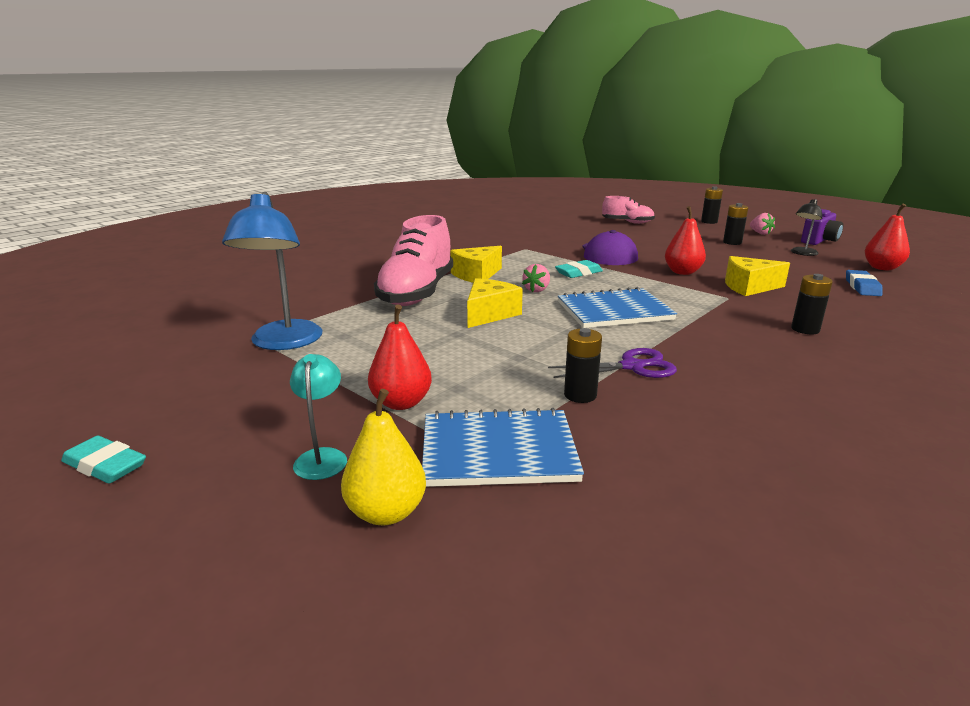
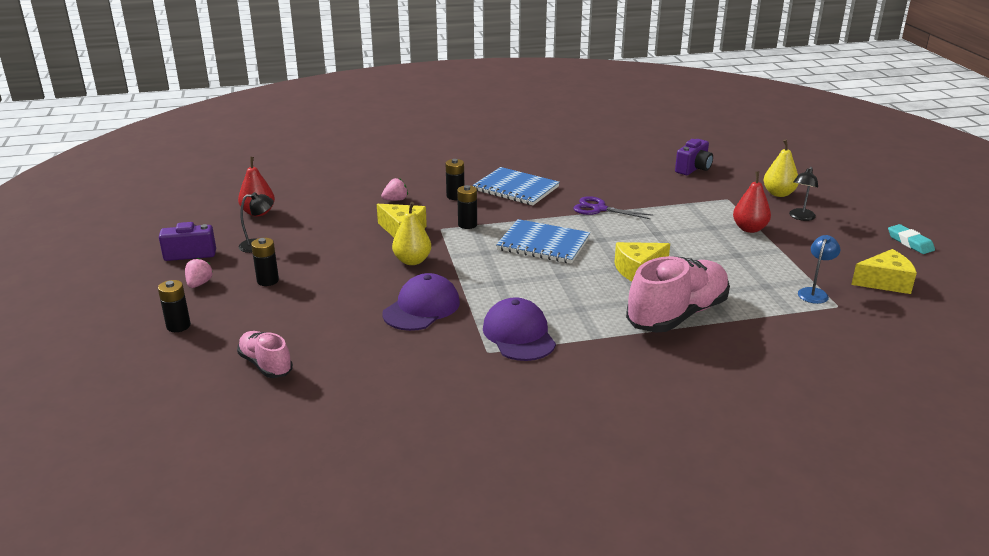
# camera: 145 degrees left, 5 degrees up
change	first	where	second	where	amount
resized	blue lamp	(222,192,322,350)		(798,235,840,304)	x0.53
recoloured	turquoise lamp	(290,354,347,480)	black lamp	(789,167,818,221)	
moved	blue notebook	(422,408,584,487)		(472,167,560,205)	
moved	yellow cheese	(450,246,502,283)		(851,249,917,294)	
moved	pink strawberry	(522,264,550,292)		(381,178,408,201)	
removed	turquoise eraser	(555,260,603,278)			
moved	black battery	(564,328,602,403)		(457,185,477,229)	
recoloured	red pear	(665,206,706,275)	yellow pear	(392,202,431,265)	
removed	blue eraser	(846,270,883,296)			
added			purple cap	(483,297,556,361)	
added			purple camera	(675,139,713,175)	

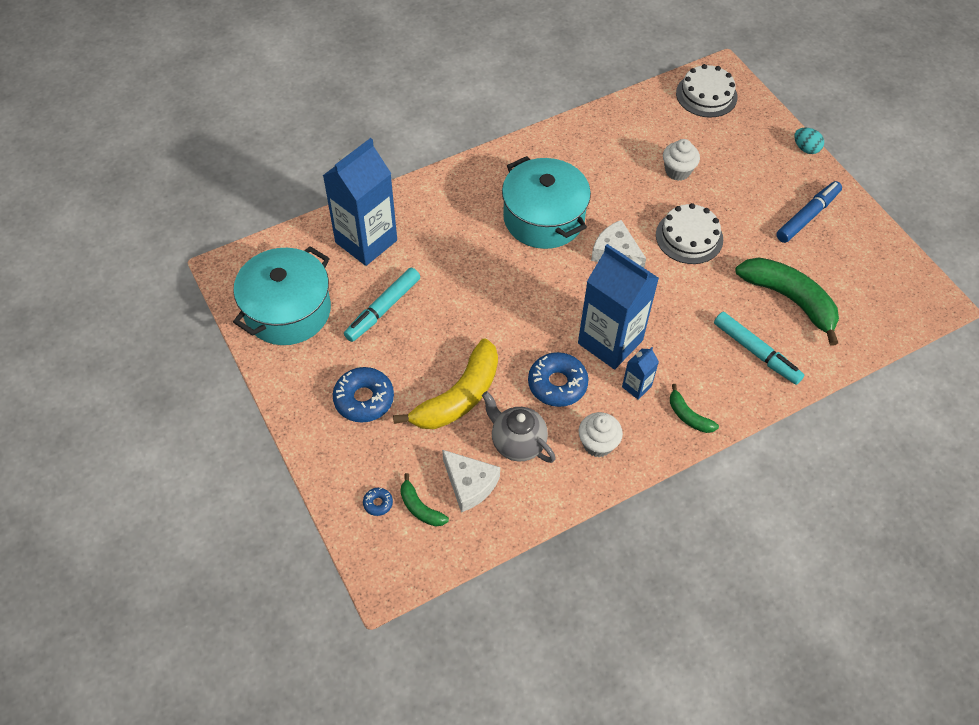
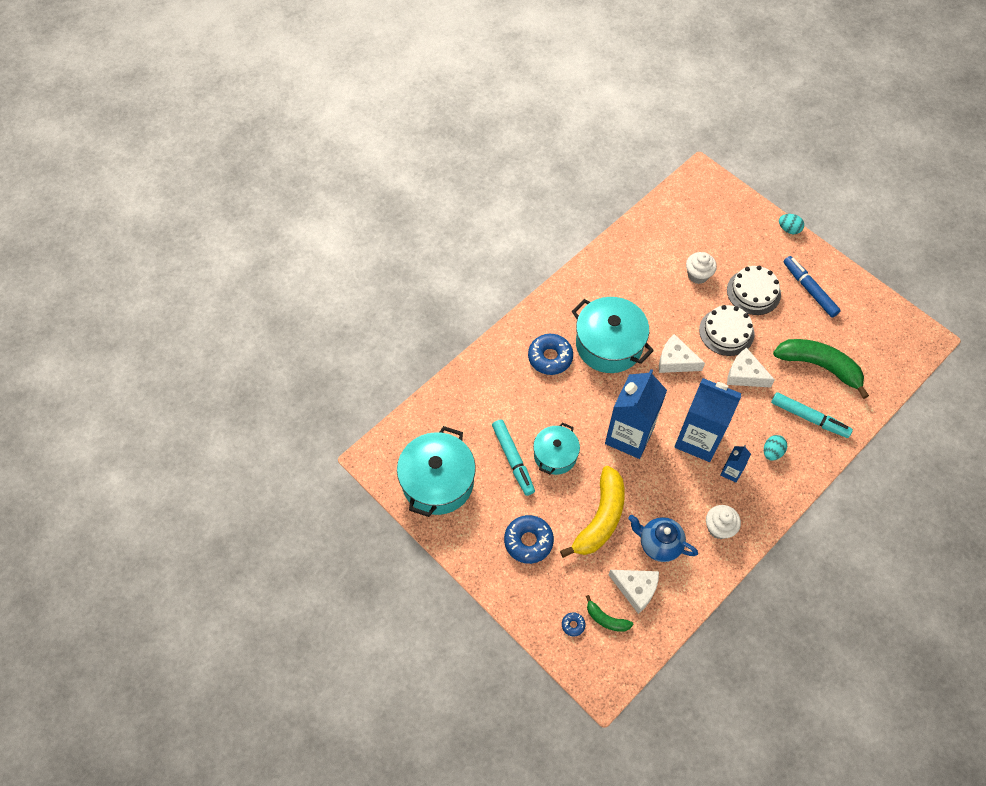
# camera: 15 degrees left, 5 degrees up
change	first	where	second	where	amount
moved	blue carton	(323,138,397,266)		(605,369,667,459)	
turned	turquoise marker	(344,268,420,342)		(492,420,535,496)	45 degrees counterclockwise
recoloured	grey teapot	(482,391,556,463)	blue teapot	(628,515,698,562)	
moved	blue donut	(528,352,589,407)		(528,334,573,375)	
removed	green banana	(670,384,719,433)			
moved	white cake	(676,64,738,118)		(727,266,781,315)	
turned	blue marker	(776,181,842,243)		(784,256,841,317)	60 degrees counterclockwise
added			turquoise pot	(533,422,580,475)	
added			white cheese	(727,348,775,388)	
added			turquoise egg	(764,435,787,461)	

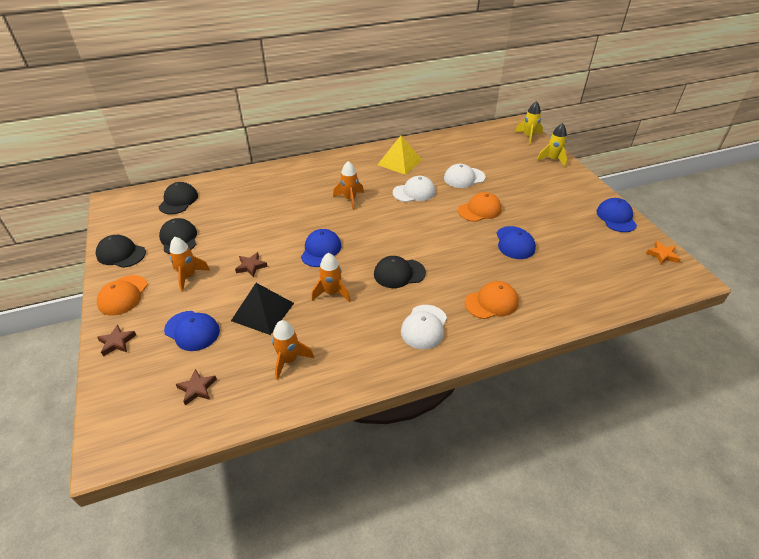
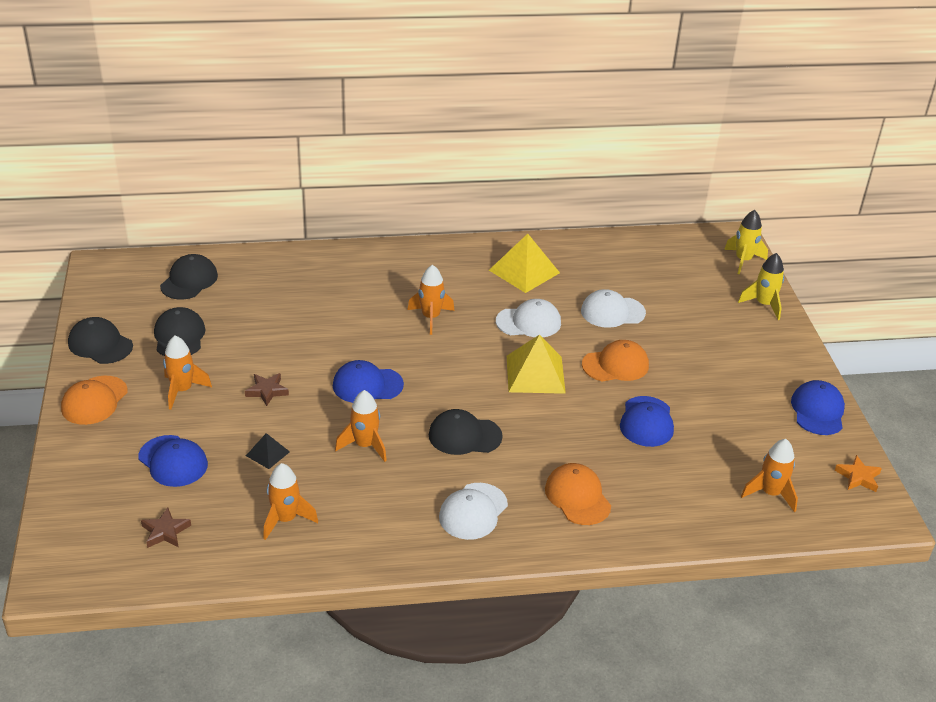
# camera: 10 degrees right, 5 degrees down
change	first	where	second	where	amount
removed	brown star	(97,324,136,356)			
resized	black pyramid	(231,283,294,335)		(246,433,290,469)	x0.51
turned	blue cap	(301,229,342,267)		(333,360,404,403)	120 degrees counterclockwise
turned	orange cap	(465,281,519,319)		(545,463,611,525)	105 degrees counterclockwise
added			yellow pyramid	(507,335,566,394)	
added			orange rocket	(741,439,798,512)	

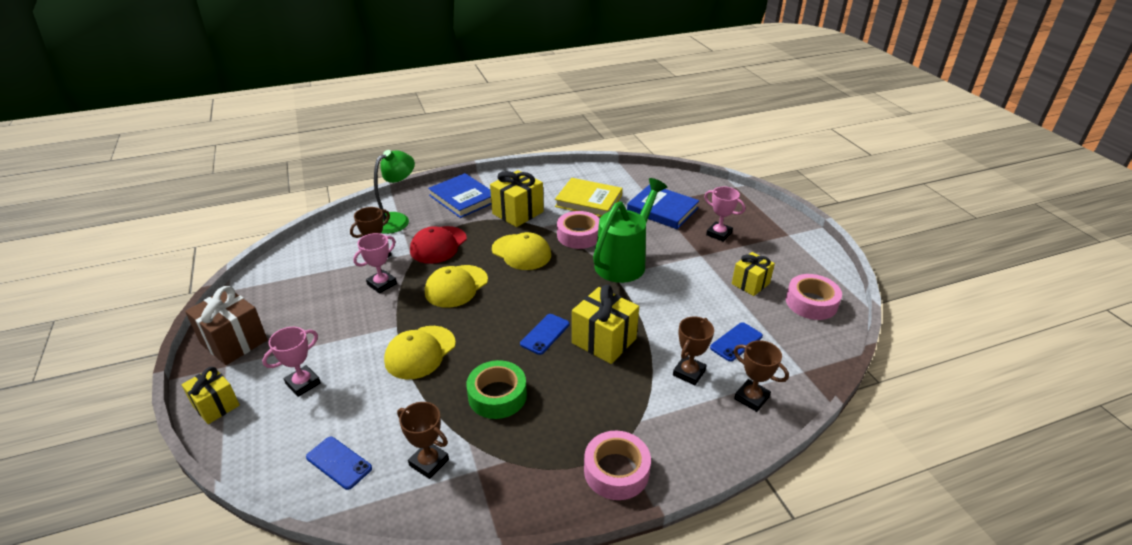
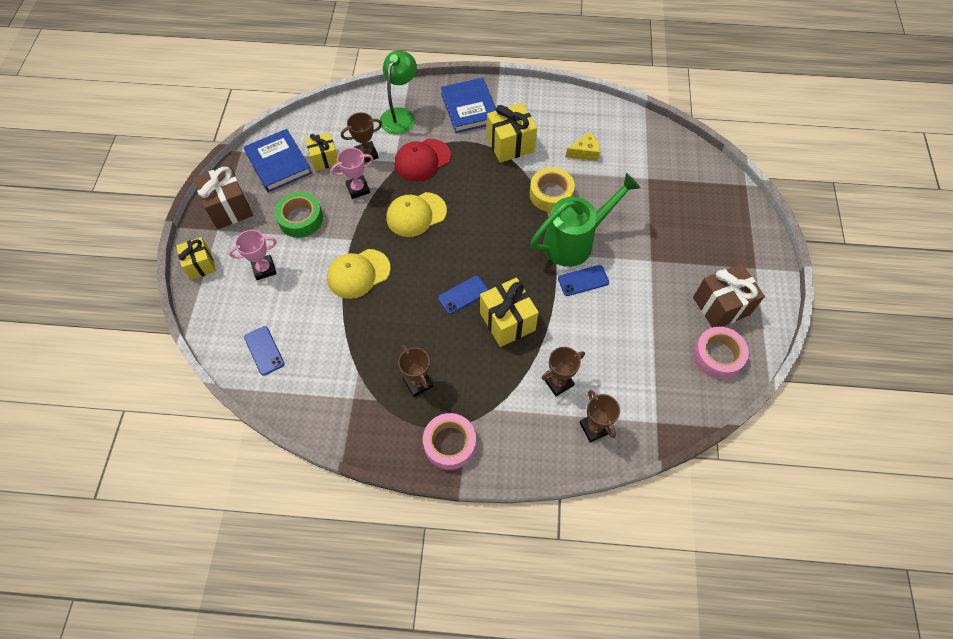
# camera: 25 degrees right, 25 degrees up
change	first	where	second	where	amount
turned	green lamp	(374,150,415,234)		(380,50,417,134)	45 degrees counterclockwise
moved	brown trophy	(397,402,449,479)		(398,345,433,397)	
moved	green tape	(466,360,527,419)		(275,192,323,238)	
removed	yellow cap	(492,232,551,270)			
replaced	yellow book	(555,178,623,217)	yellow cheese	(566,131,600,161)	
recoloured	pink tape	(557,211,600,249)	yellow tape	(530,167,575,212)	
moved	blue book	(627,184,699,229)		(244,129,312,192)	
removed	pink trophy	(704,187,745,242)			
moved	blue phone	(710,322,763,362)		(558,265,609,296)	
moved	yellow gift	(732,252,775,296)		(305,133,338,171)	
added			brown gift	(693,264,765,328)	

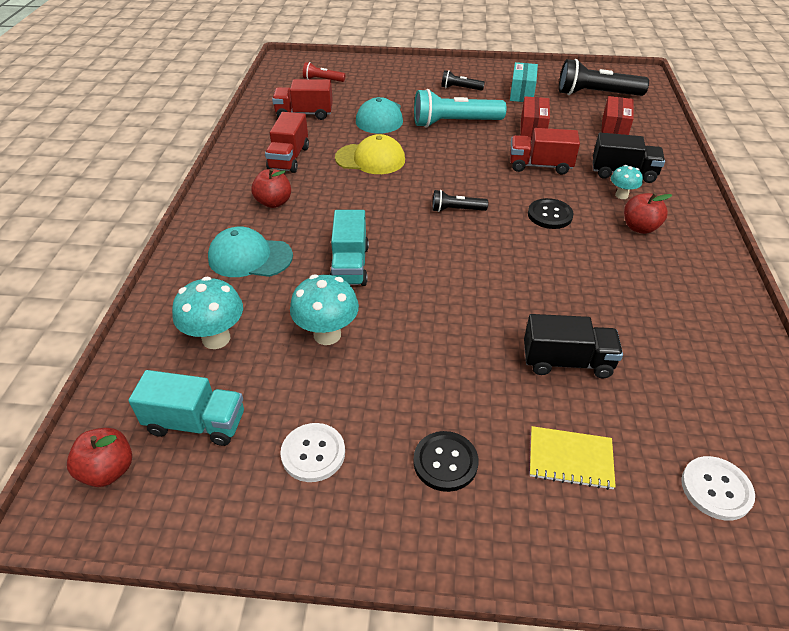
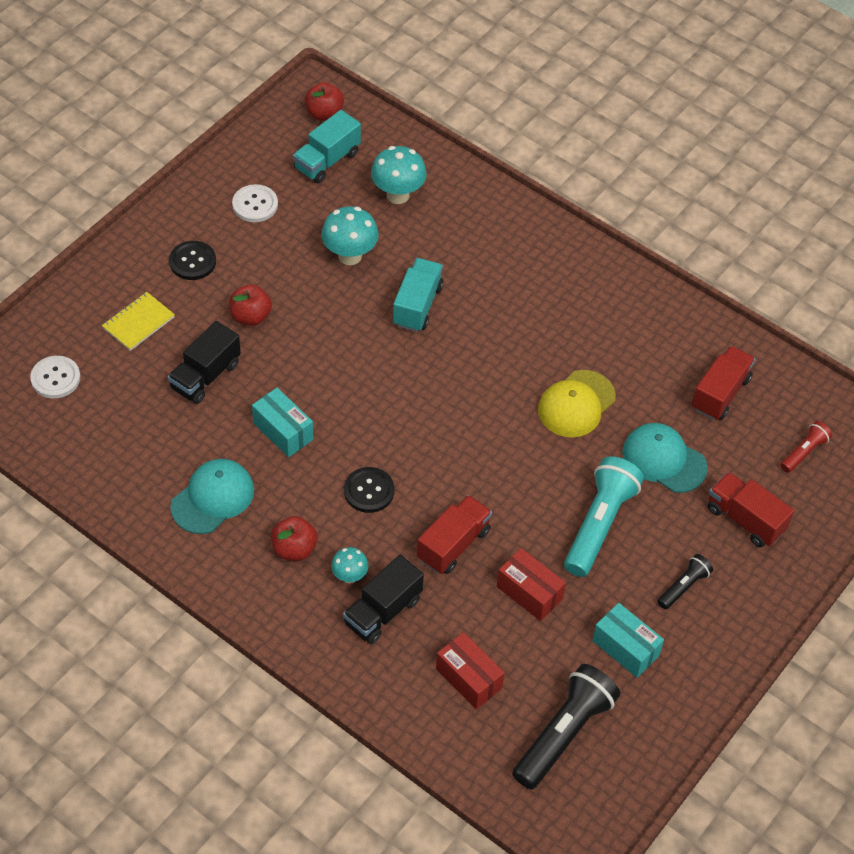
# camera: 120 degrees right, 10 degrees up
change	first	where	second	where	amount
moved	turquoise cap	(208,227,293,277)		(170,459,254,534)	
moved	red apple	(252,169,291,208)		(229,285,272,326)	
moved	red truck	(265,112,309,173)		(708,472,794,547)	
turned	turquoise truck	(330,210,369,286)		(393,258,444,332)	75 degrees clockwise
removed	black flashlight	(432,190,488,212)			
added			turquoise box	(252,388,313,457)	

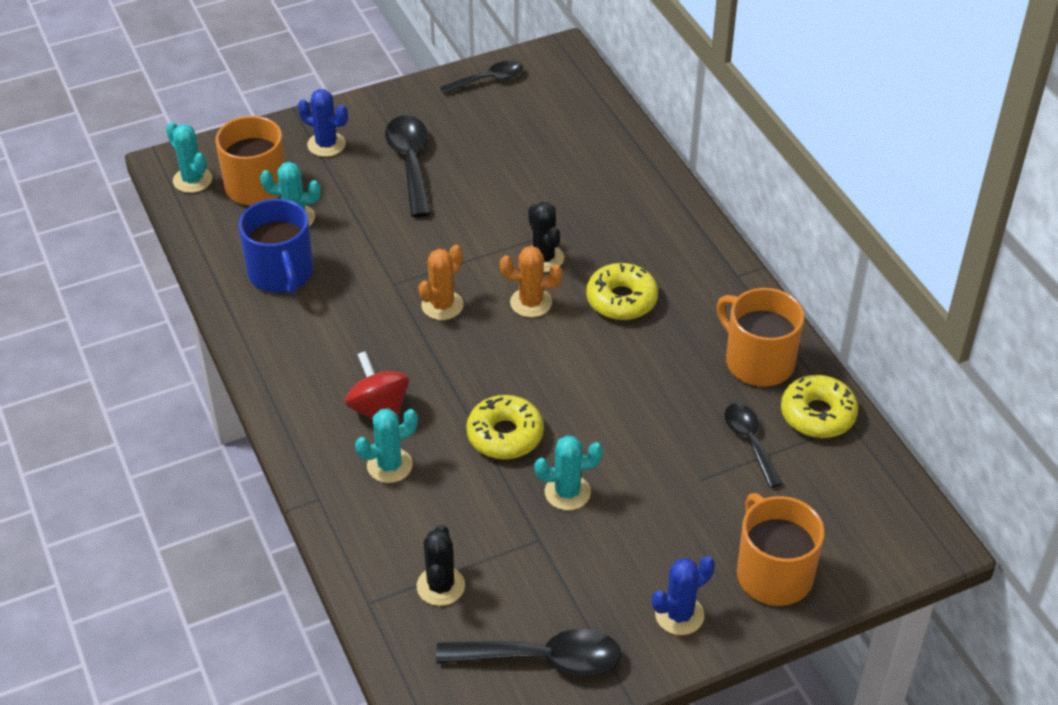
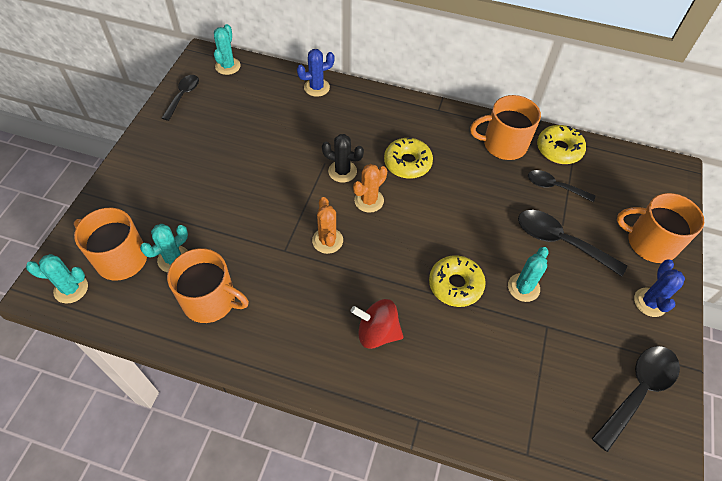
# camera: 50 degrees left, 10 degrees up
change	first	where	second	where	amount
recoloured	blue mug	(238,199,313,294)	orange mug	(167,248,249,323)	
moved	blue cactus	(298,89,348,157)		(297,49,334,97)	
moved	turquoise cactus	(355,408,418,483)		(214,24,241,75)	
moved	black spoon	(385,115,431,217)		(518,210,627,277)	
removed	black cactus	(417,525,465,606)			

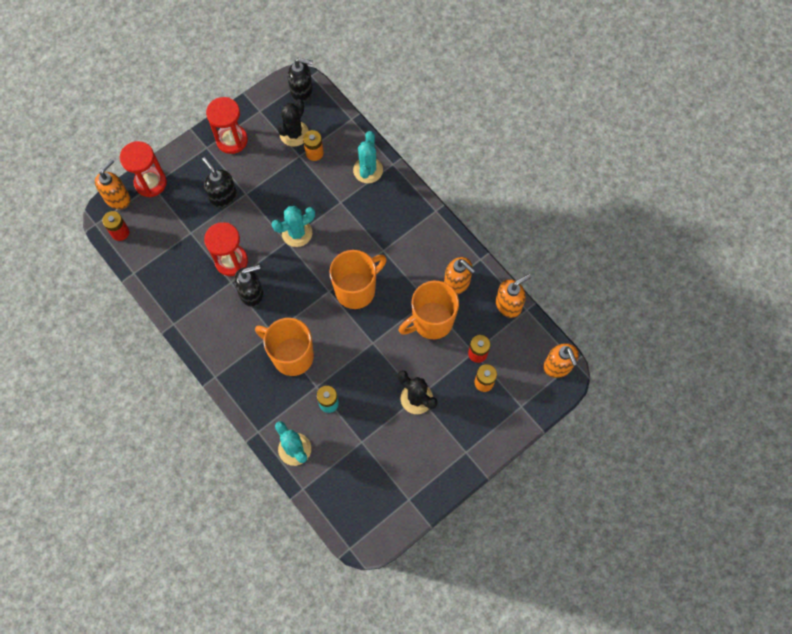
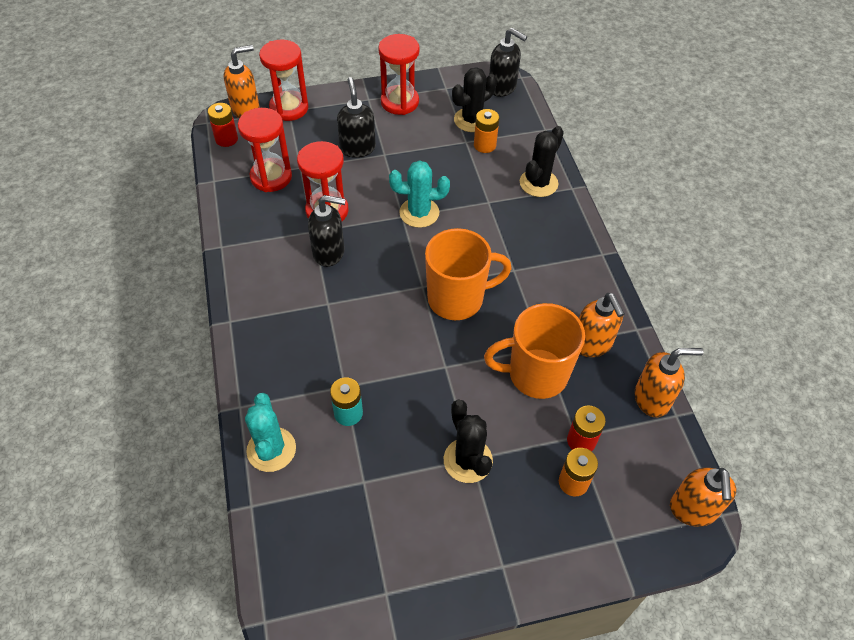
# camera: 25 degrees right, 15 degrees down
change	first	where	second	where	amount
removed	orange mug	(255,318,314,376)			
recoloured	turquoise cactus	(353,131,383,183)	black cactus	(520,126,564,197)	
added			red hourglass	(238,108,292,192)	

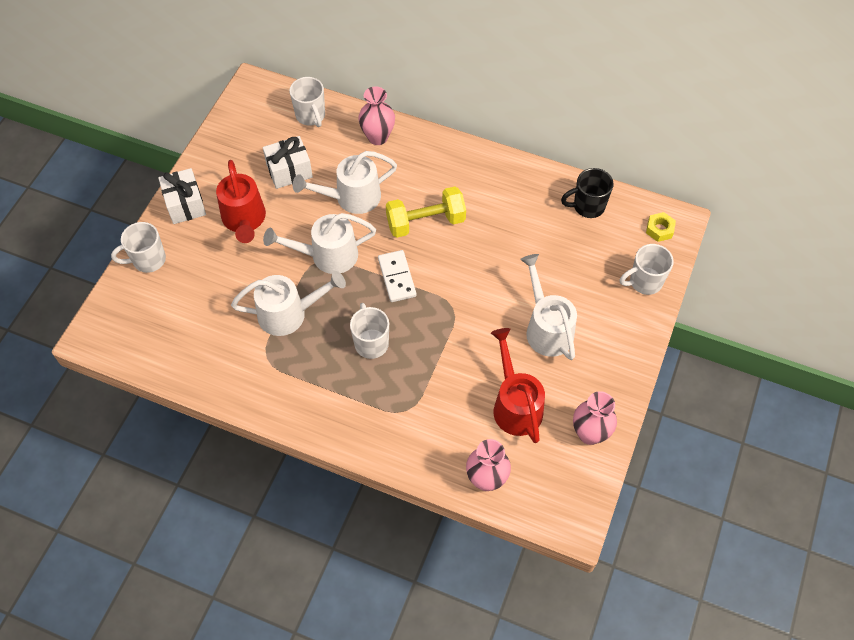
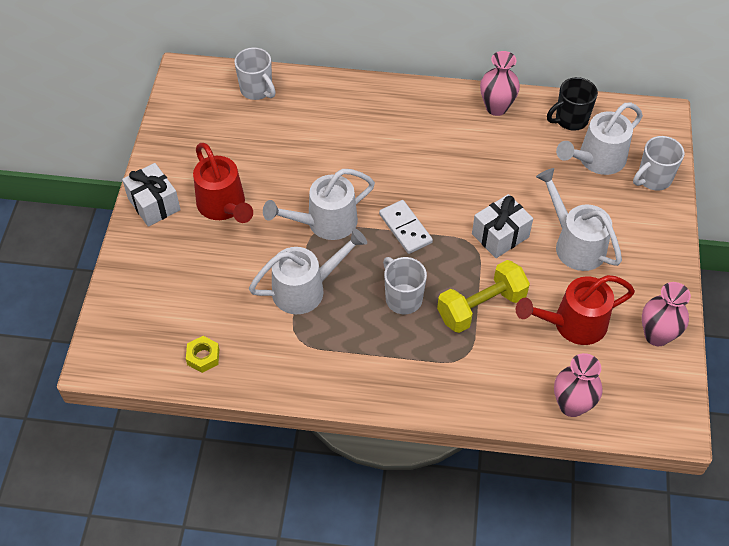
# camera: 15 degrees left, 5 degrees down
change	first	where	second	where	amount
removed	white mug	(111,222,166,273)			
moved	white gift	(263,136,313,189)		(472,194,533,258)	
moved	white watering can	(293,151,397,214)		(556,103,643,175)	
moved	pink vase	(358,86,395,145)		(480,51,520,116)	
moved	yellow dumbbell	(386,186,466,238)		(437,260,530,333)	
turned	red watering can	(491,328,545,443)		(516,275,635,345)	75 degrees counterclockwise
moved	yellow nut	(646,212,676,242)		(186,336,219,373)	

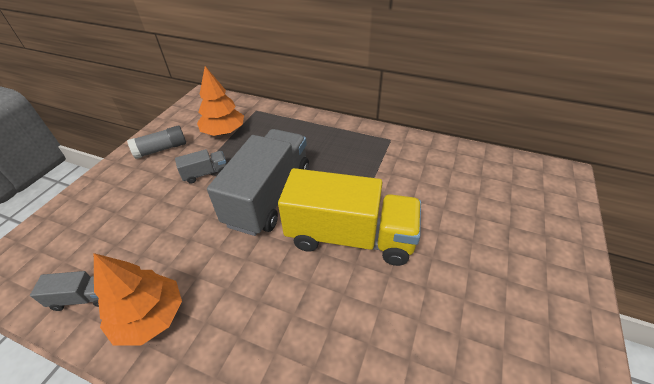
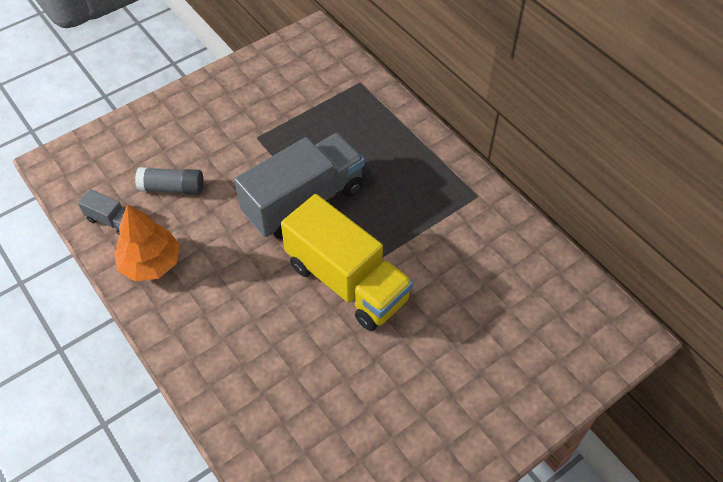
# camera: 30 degrees right, 10 degrees up
change	first	where	second	where	amount
moved	grey glue stick	(127,126,186,159)		(135,167,204,195)	
removed	grey truck	(175,149,227,184)			
removed	orange tree	(197,66,244,136)			

